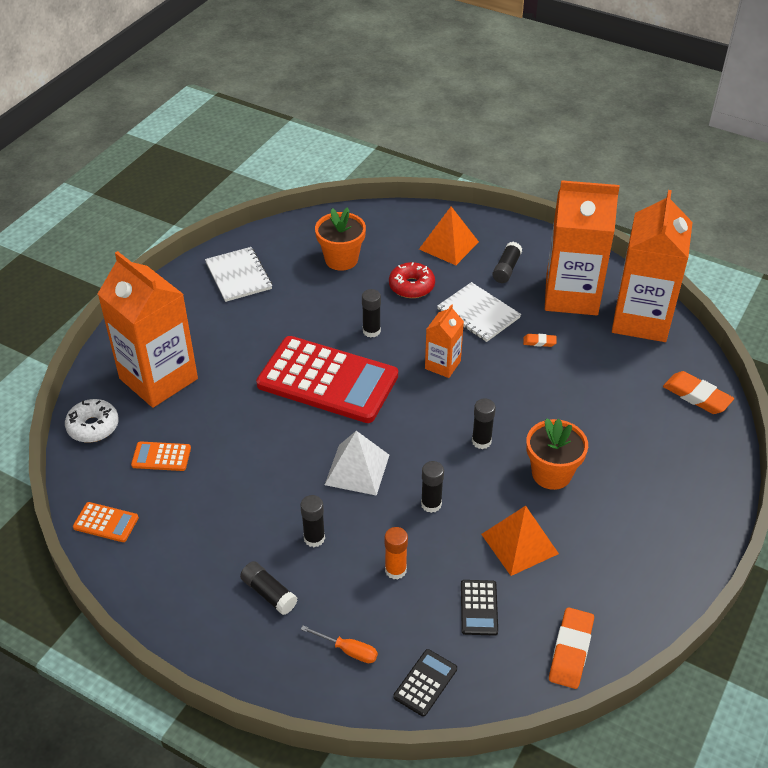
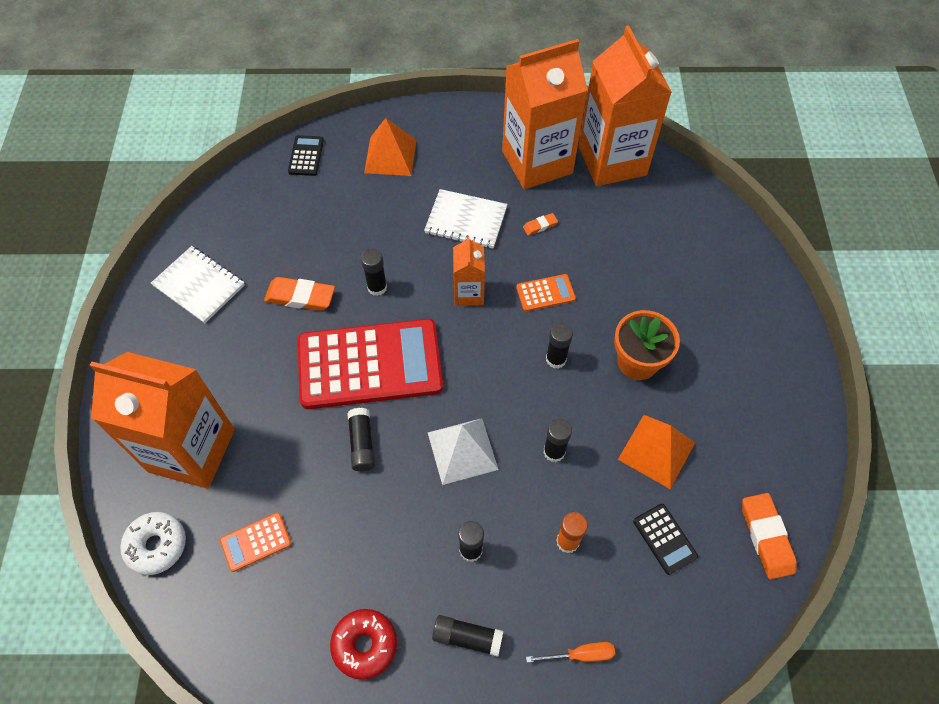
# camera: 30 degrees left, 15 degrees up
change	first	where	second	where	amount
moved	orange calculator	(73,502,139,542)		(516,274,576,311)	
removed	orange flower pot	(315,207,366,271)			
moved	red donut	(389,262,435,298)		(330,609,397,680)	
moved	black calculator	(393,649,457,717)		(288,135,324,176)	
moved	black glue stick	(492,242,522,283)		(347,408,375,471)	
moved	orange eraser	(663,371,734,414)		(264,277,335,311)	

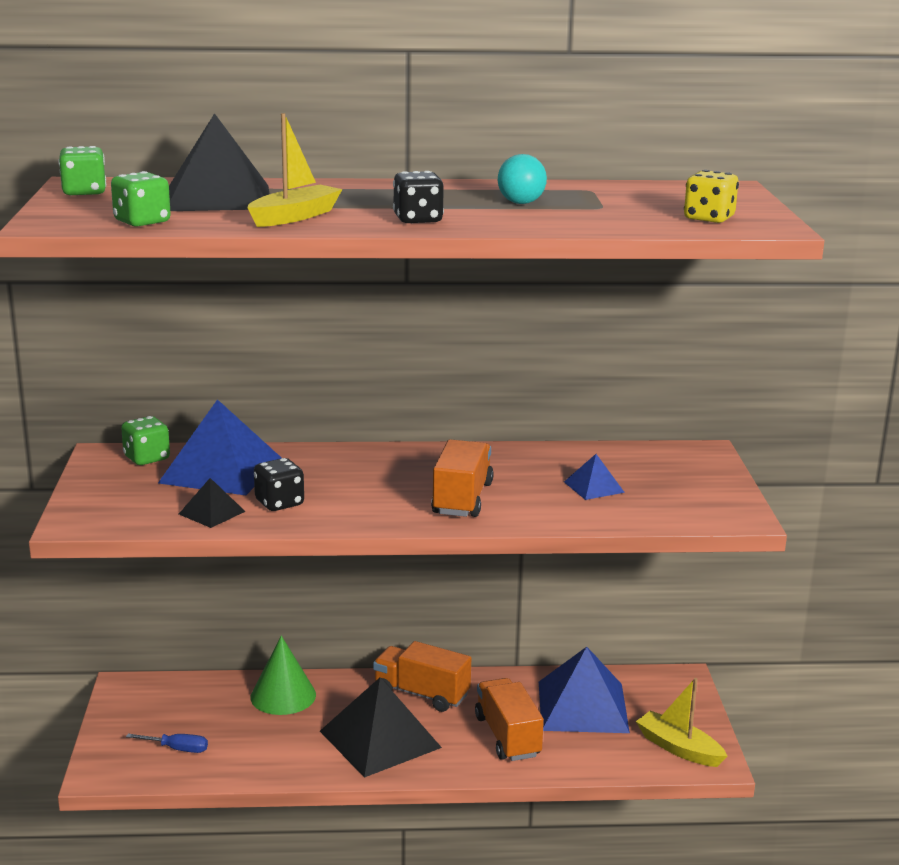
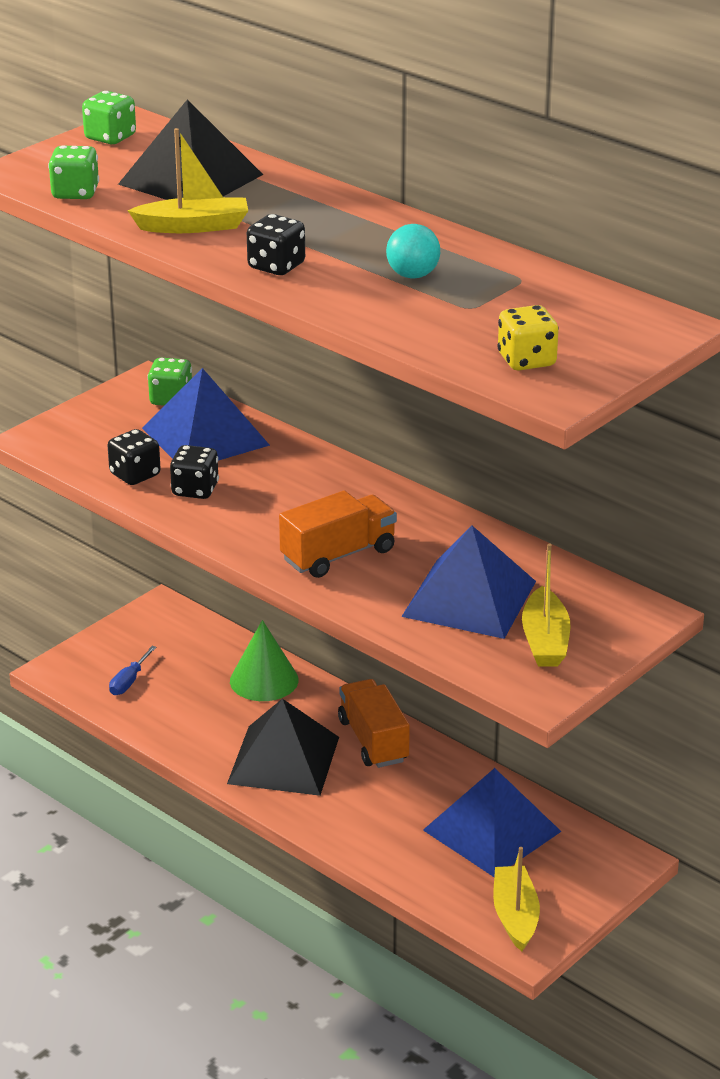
# camera: 45 degrees right, 10 degrees up
change	first	where	second	where	amount
turned	blue screwdriver	(126,734,208,753)		(109,646,157,695)	60 degrees clockwise
replaced	black pyramid	(179,478,246,528)	black dice	(108,429,161,485)	
removed	orange truck	(475,678,544,761)			
resized	blue pyramid	(564,454,625,500)		(401,525,536,639)	x2.11
added			yellow boat	(522,544,570,666)	

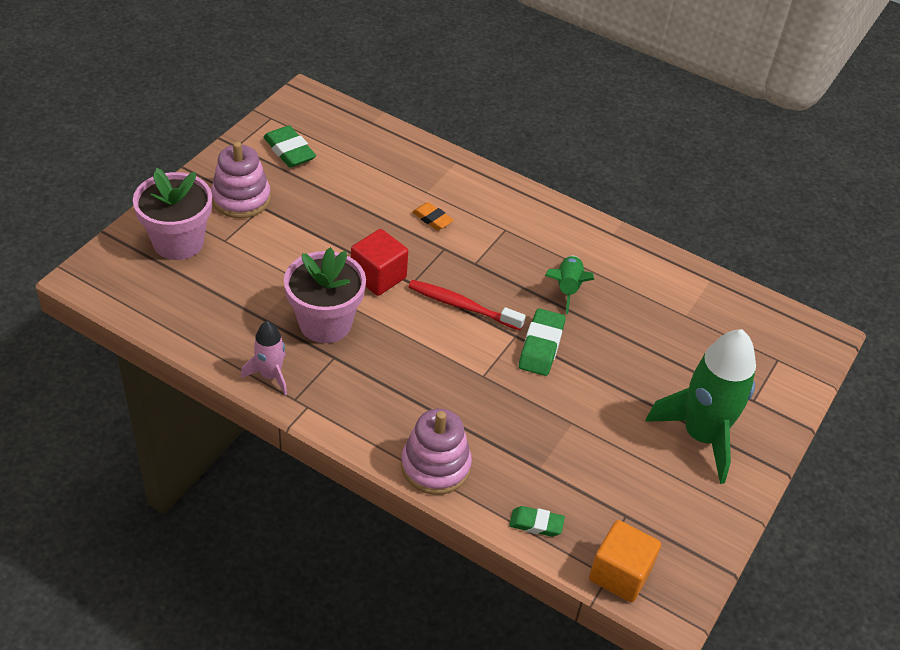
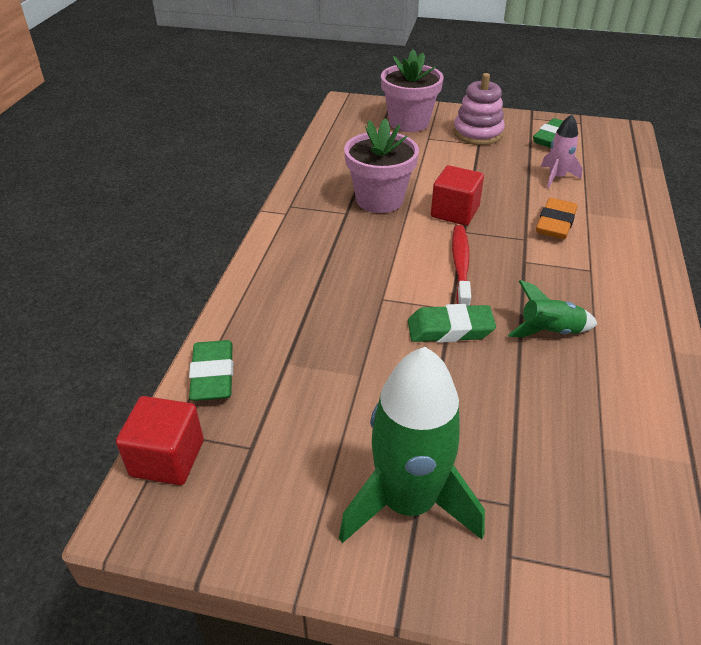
# camera: 75 degrees right, 5 degrees down
change	first	where	second	where	amount
moved	pink rocket	(241,321,287,395)		(541,114,582,189)	
removed	pink stacking toy	(401,409,472,495)			
resized	orange eraser	(412,202,454,230)		(536,198,577,239)	x1.58
resized	green eraser	(509,506,565,537)		(189,340,233,401)	x1.58
recoloured	orange cube	(589,520,661,602)	red cube	(116,396,204,485)	

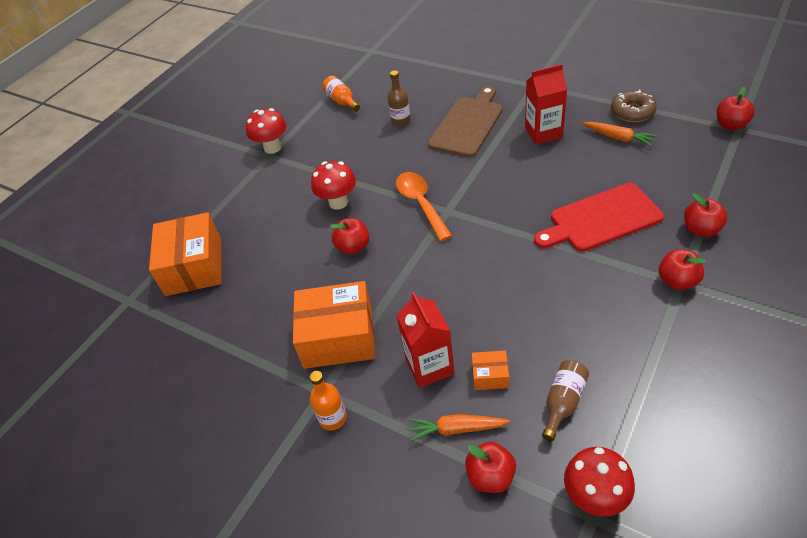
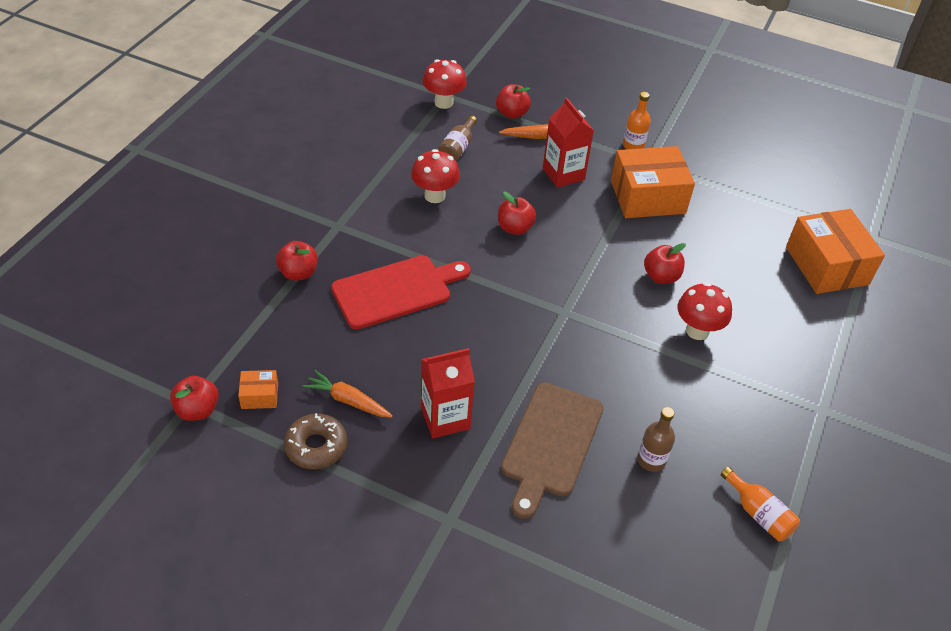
# camera: 165 degrees right, 0 degrees up
change	first	where	second	where	amount
moved	red mushroom	(246,108,287,154)		(411,149,460,203)	
removed	orange spoon	(396,172,452,241)			
moved	orange box	(472,351,509,390)		(238,370,278,409)	
moved	red apple	(659,249,706,290)		(498,191,536,235)	

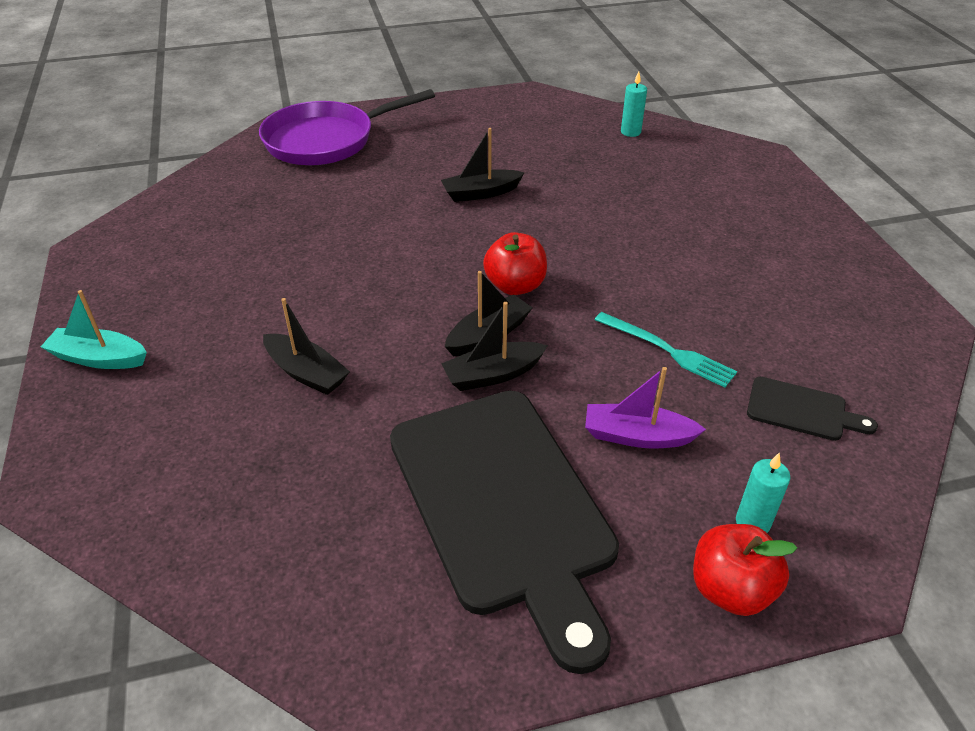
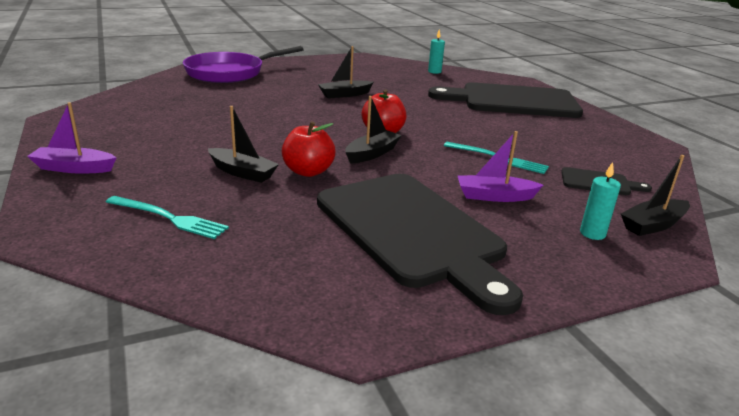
# camera: 10 degrees left, 15 degrees down
change	first	where	second	where	amount
recoloured	turquoise boat	(41,290,147,369)	purple boat	(27,102,116,174)	
moved	black boat	(441,302,548,391)		(621,155,690,236)	
moved	red apple	(693,524,797,616)		(282,121,335,177)	
added			turquoise fork	(106,196,229,239)	
added			black cutting board	(428,82,583,118)	

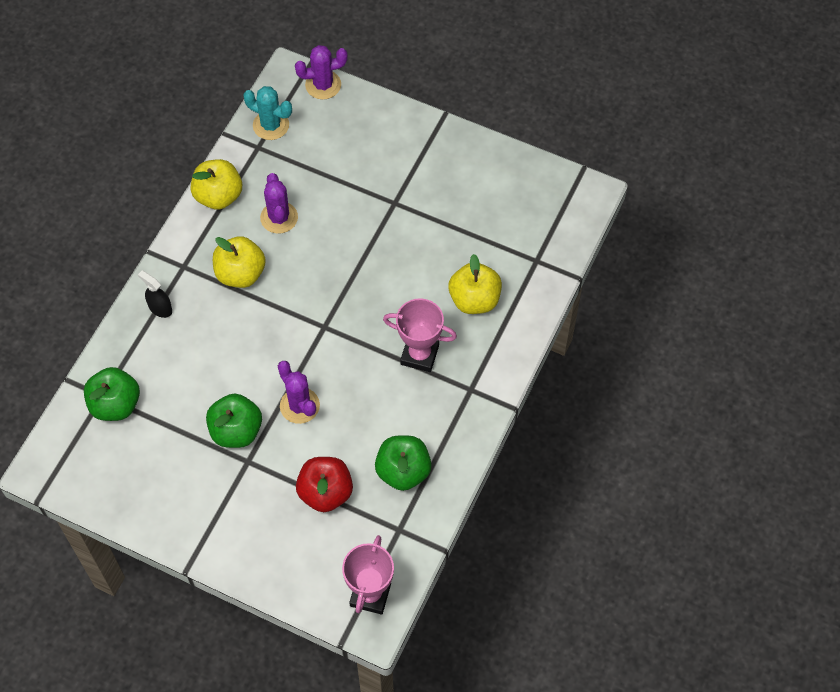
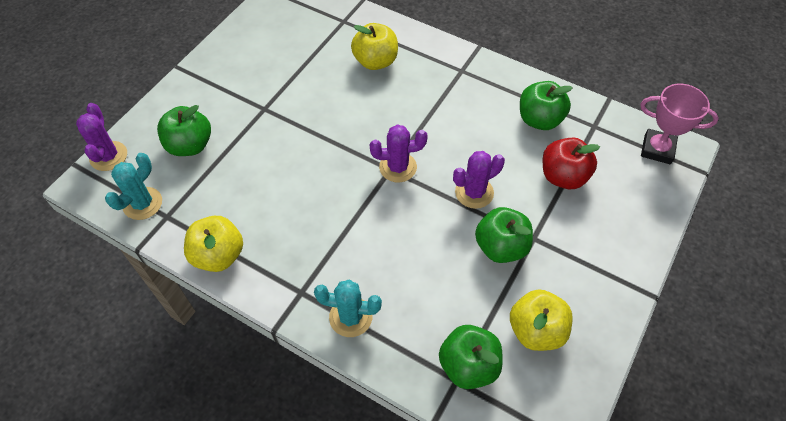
# camera: 85 degrees left, 5 degrees down
change	first	where	second	where	amount
replaced	black spray bottle	(138,270,172,318)	turquoise cactus	(314,280,382,337)	
moved	yellow apple	(213,236,266,288)		(510,289,573,351)	
moved	purple cactus	(260,173,298,234)		(370,124,428,182)	
removed	pink trophy	(383,298,457,372)			
added			green apple	(157,105,211,156)	

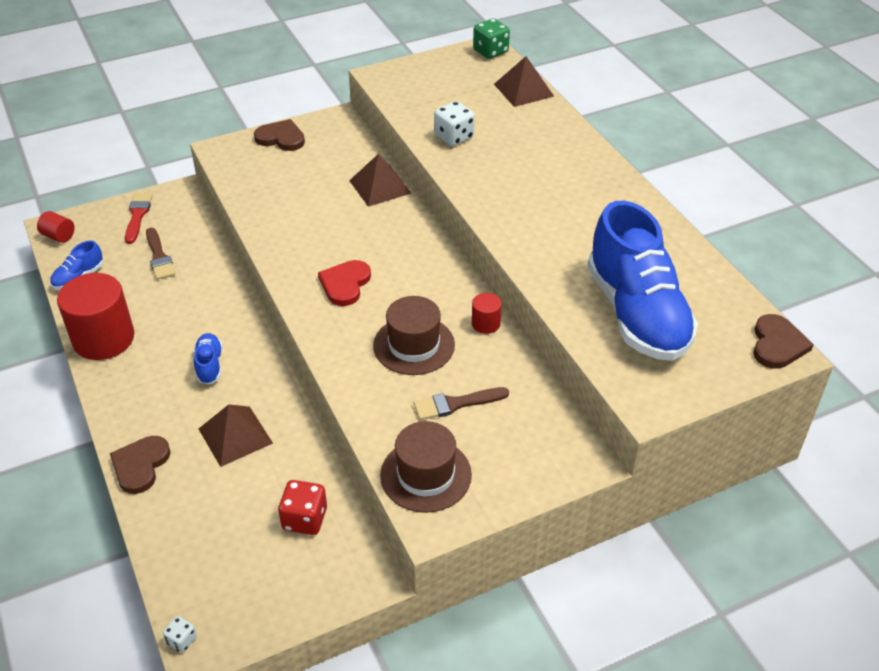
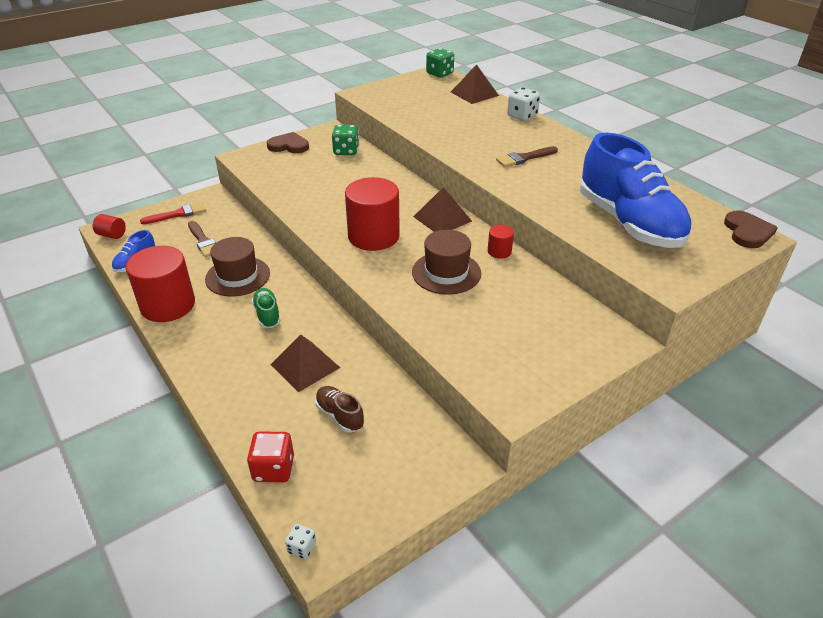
# camera: 10 degrees left, 5 degrees down
change	first	where	second	where	amount
removed	brown heart	(110,436,171,494)			
turned	red brush	(125,193,153,244)		(140,202,206,224)	75 degrees clockwise
recoloured	blue shoe	(194,333,223,384)	green shoe	(252,288,281,328)	
moved	red dice	(278,480,327,535)		(247,431,294,482)	
replaced	red heart	(318,260,371,306)	red cylinder	(345,177,400,251)	
moved	brown pyramid	(349,154,411,207)		(413,187,472,232)	
moved	brown hat	(380,421,472,513)		(205,237,270,297)	
moved	brown brush	(414,387,509,420)		(496,146,558,167)	
moved	white dice	(434,101,474,146)		(507,88,540,121)	
added			brown shoe	(315,386,364,433)	
added			green dice	(332,125,359,155)	

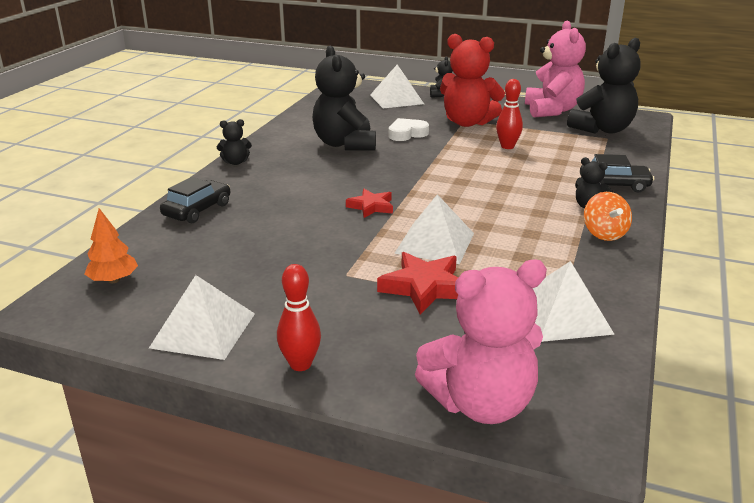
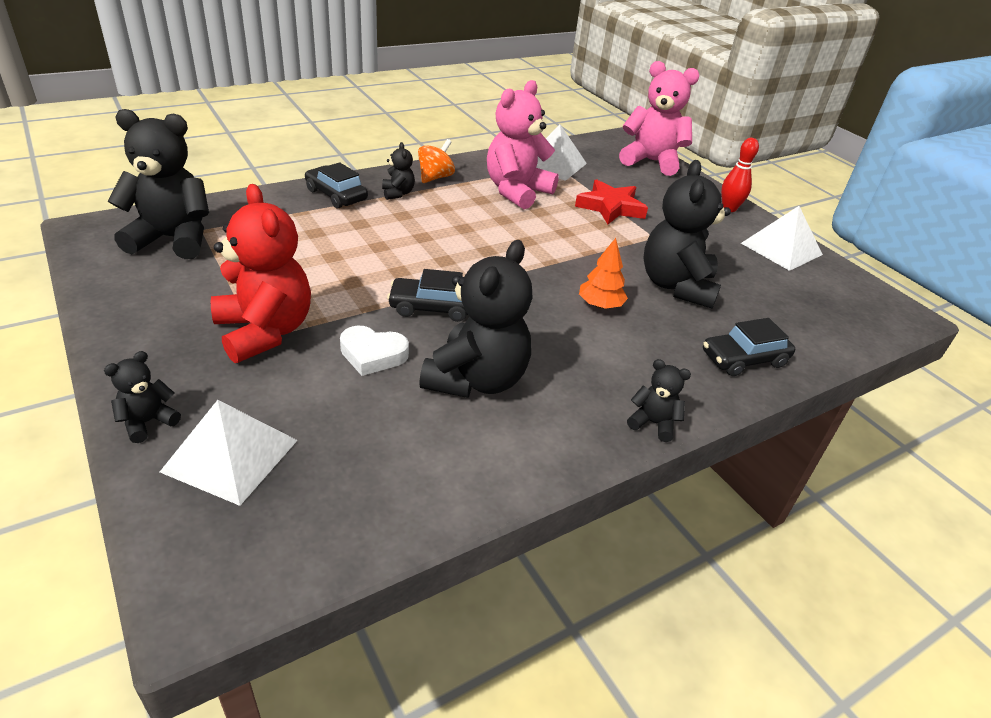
# camera: 145 degrees left, 10 degrees up
change	first	where	second	where	amount
moved	orange tree	(84,208,138,283)		(579,238,628,309)	
removed	red star	(346,189,393,218)			
removed	white pyramid	(394,194,474,264)			
removed	red bowling pin	(496,79,523,149)			
moved	pink teddy bear	(525,20,586,118)		(487,80,559,209)	
added			black car	(387,269,468,322)	
added			black teddy bear	(643,160,731,309)	

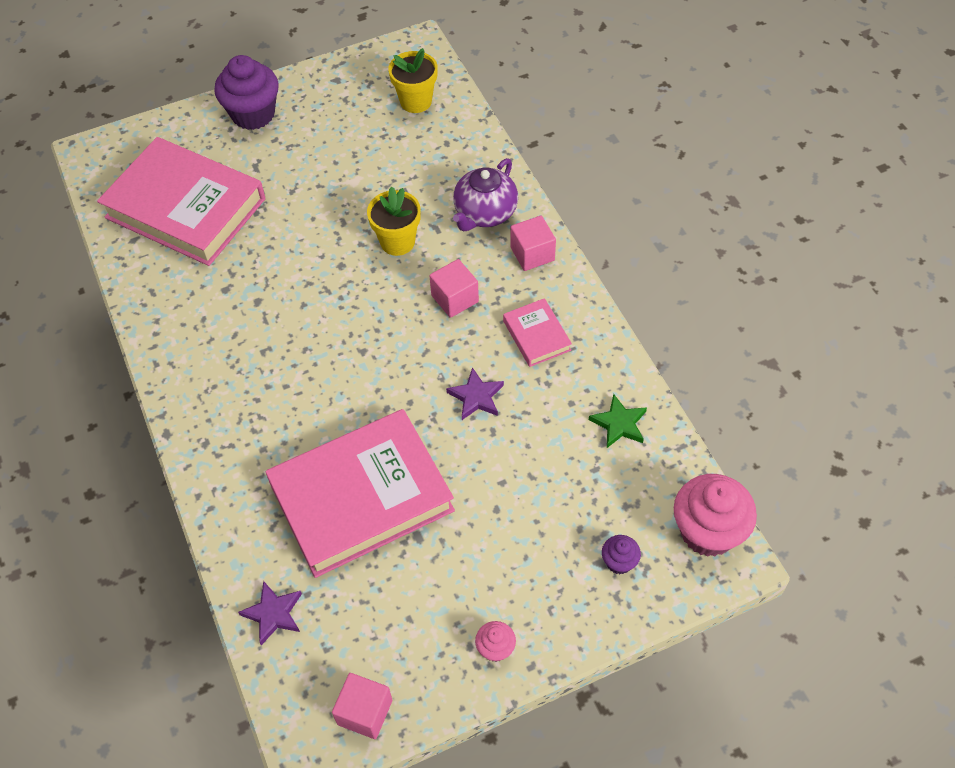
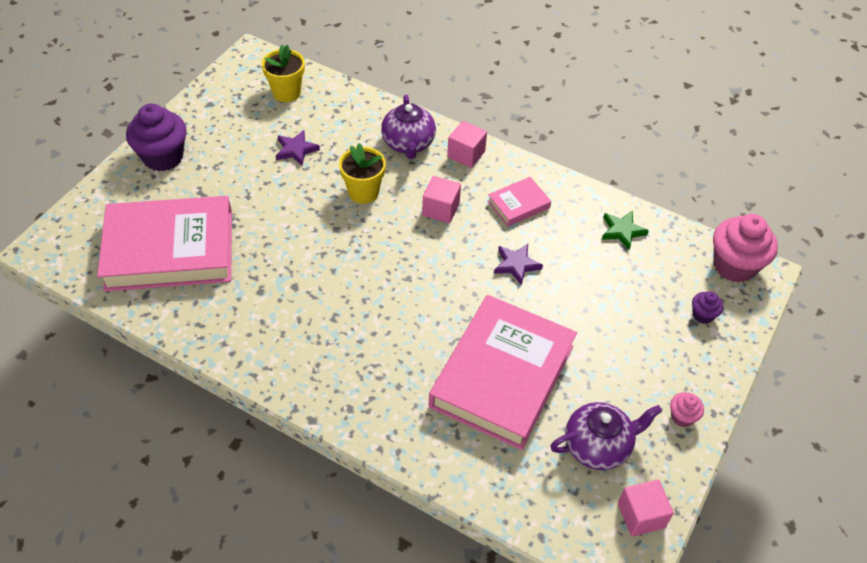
# camera: 40 degrees left, 5 degrees down
change	first	where	second	where	amount
moved	purple star	(238,581,302,645)		(276,130,320,166)	
turned	pink book	(503,298,572,367)		(487,177,551,226)	60 degrees counterclockwise
added			purple teapot	(550,402,662,470)	

